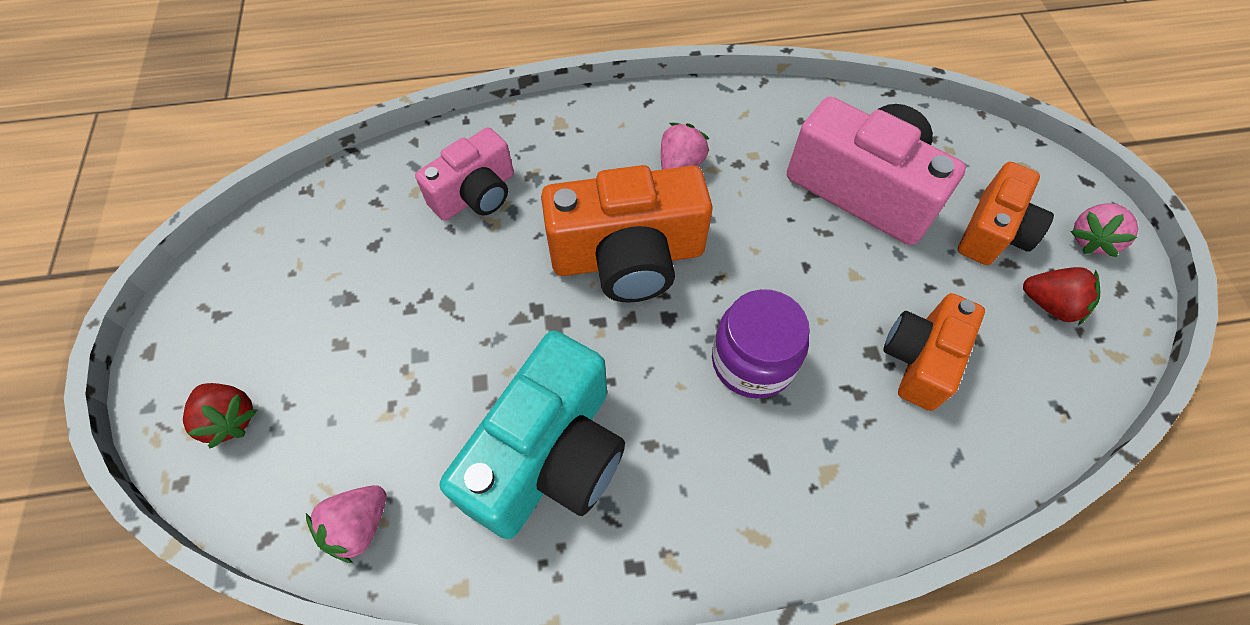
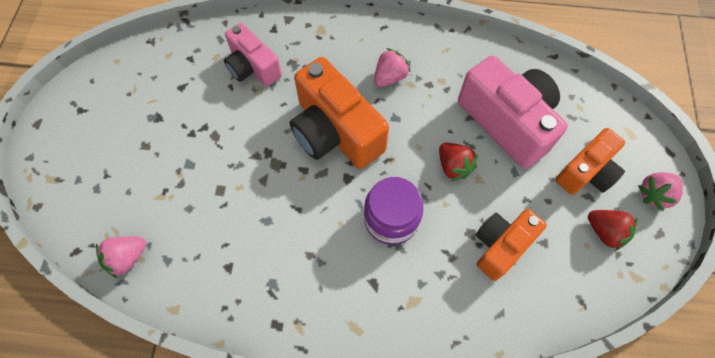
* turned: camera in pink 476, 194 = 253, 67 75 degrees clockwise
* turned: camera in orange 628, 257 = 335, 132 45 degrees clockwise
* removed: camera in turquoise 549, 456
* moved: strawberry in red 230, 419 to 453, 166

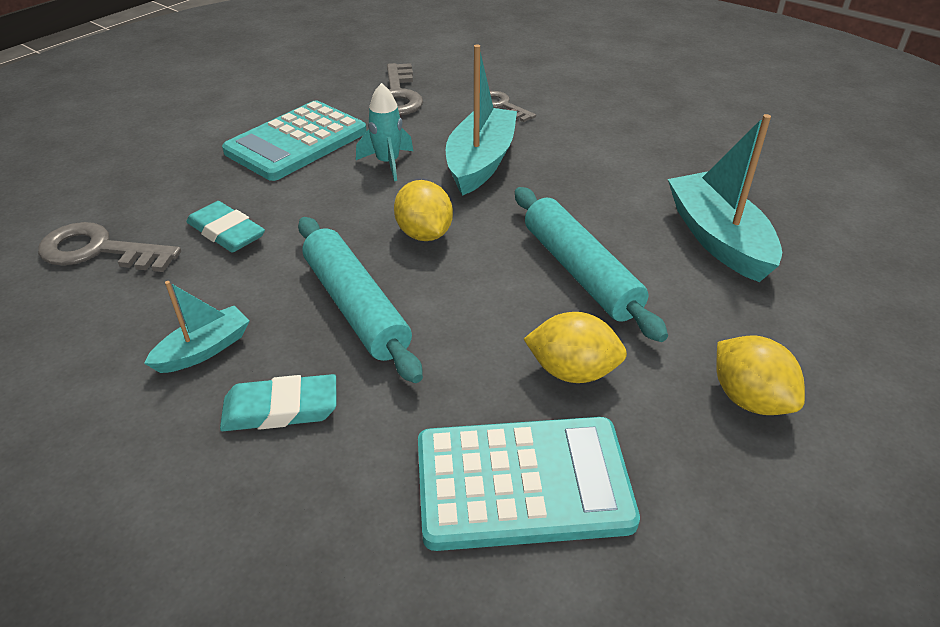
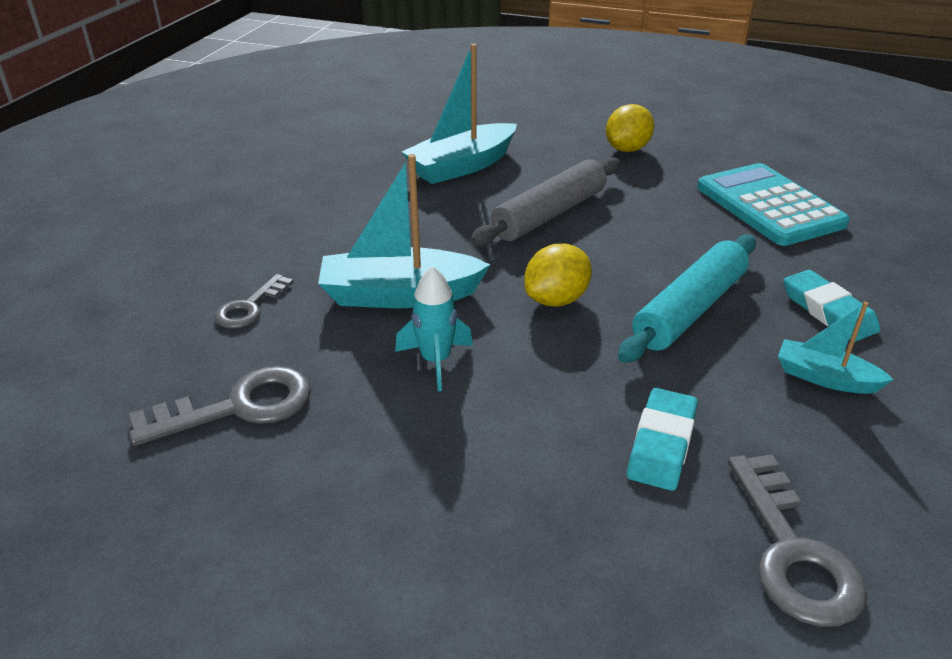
* removed: calculator in turquoise 296, 142
* recoloured: rolling pin in turquoise 580, 272 to rolling pin in grey 550, 214
* removed: lemon in yellow 572, 371

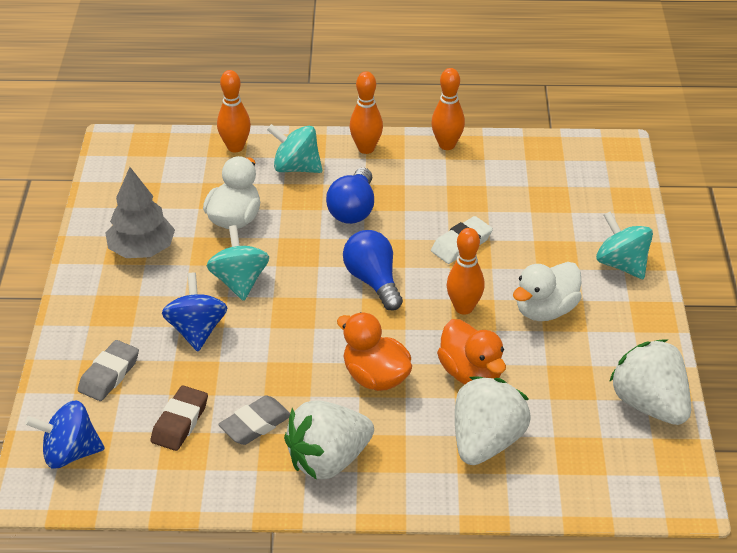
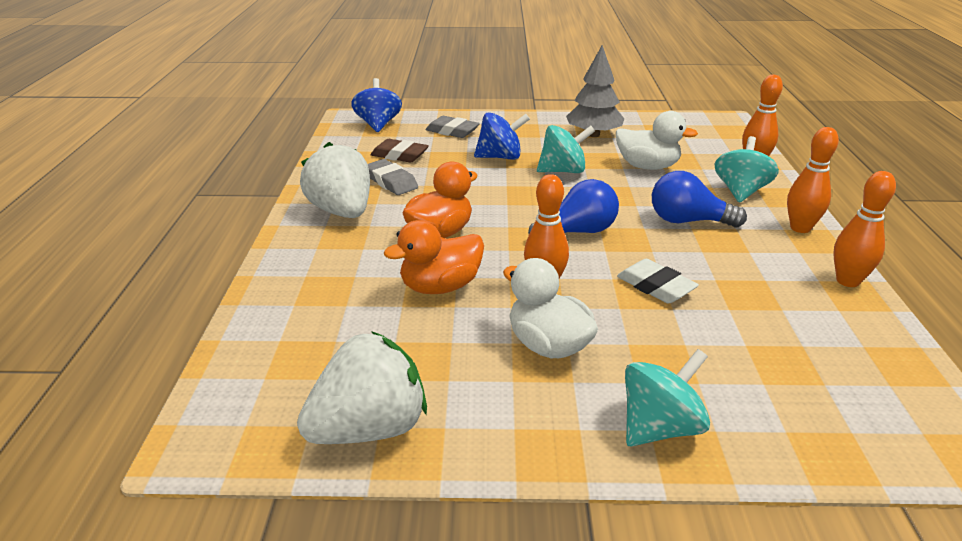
* removed: strawberry in white 486, 442

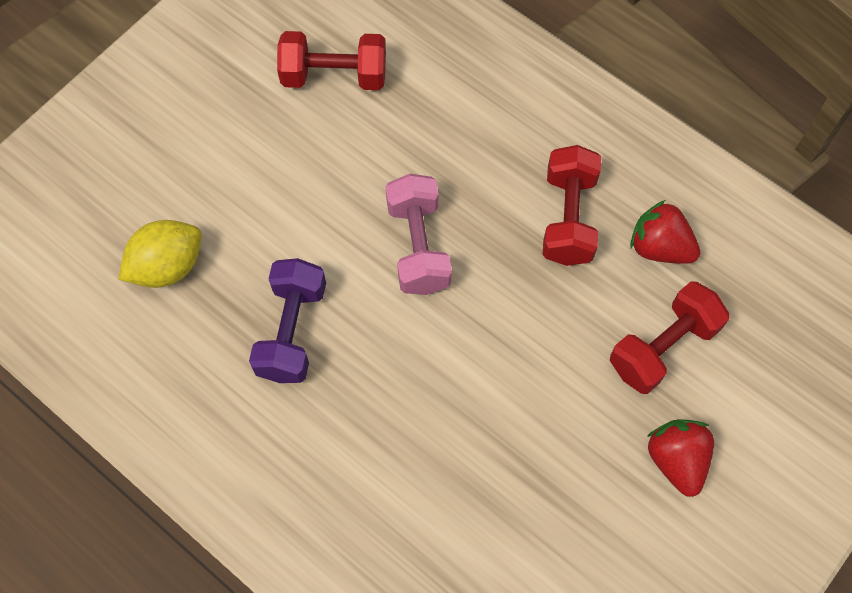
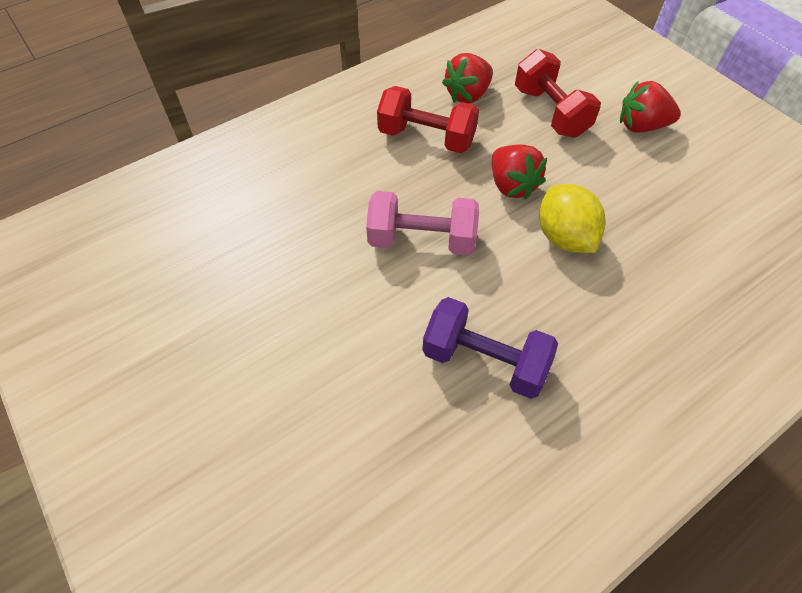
* removed: dumbbell in red 334, 76
* moved: lemon in yellow 167, 266 to 564, 237
* added: strawberry in red 511, 185

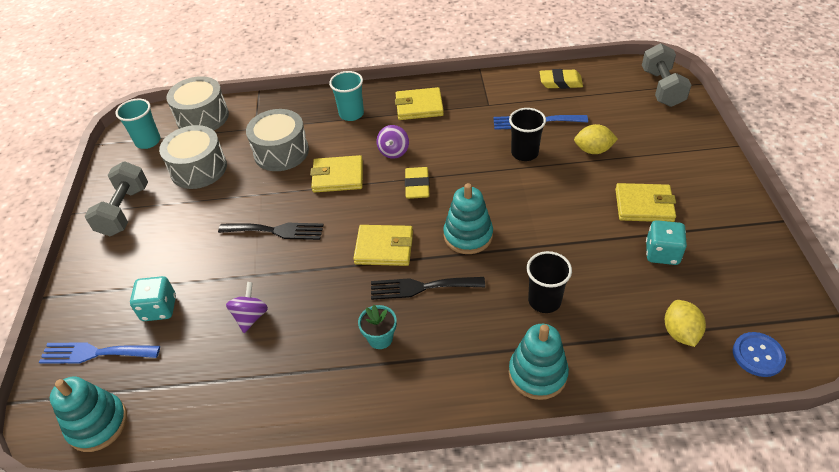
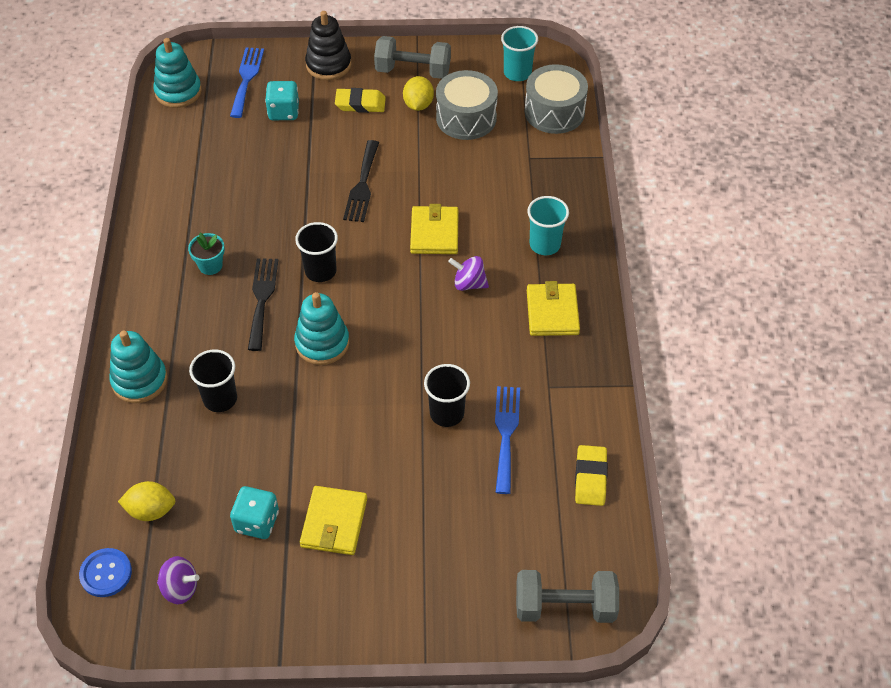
* removed: drum in grey 281, 152
* moved: lemon in yellow 593, 150 to 418, 105
* moved: eraser in yellow 417, 186 to 360, 104
* replaced: wallet in yellow 384, 248 to cup in black 320, 271
* moved: spinning top in purple 251, 316 to 180, 588
* added: stacking toy in black 328, 65

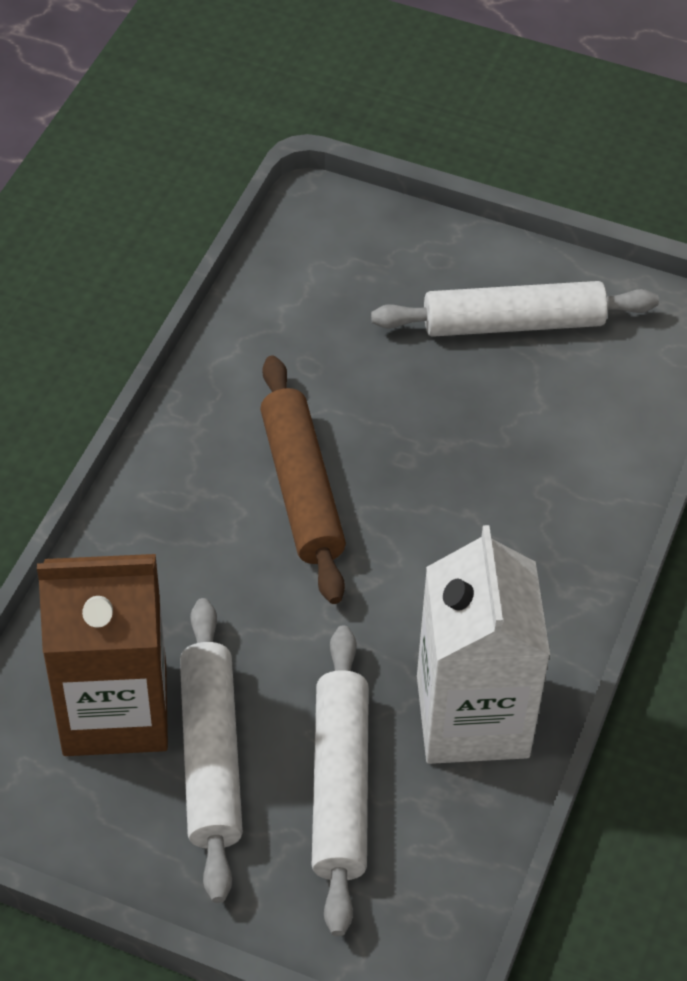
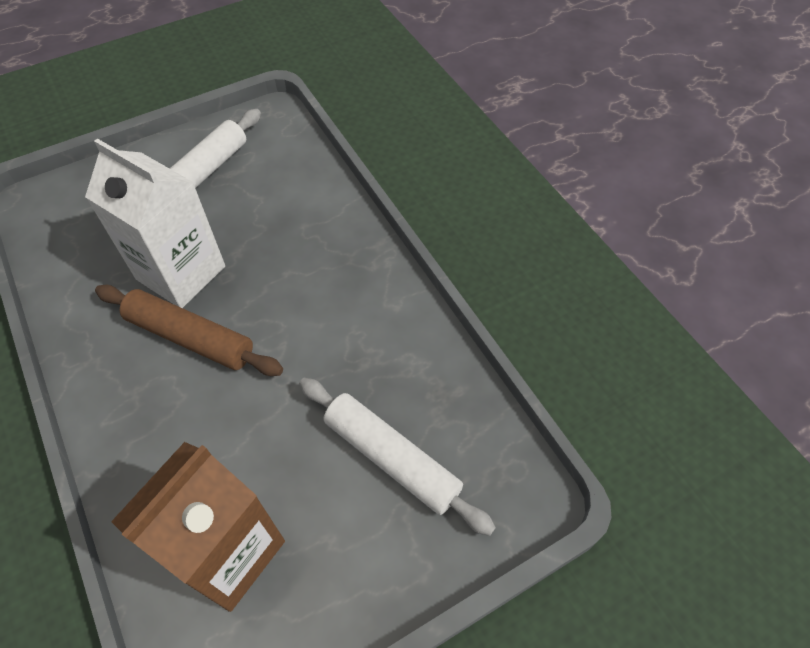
* moved: carton in white 472, 716 to 181, 273
* removed: rolling pin in white 211, 756

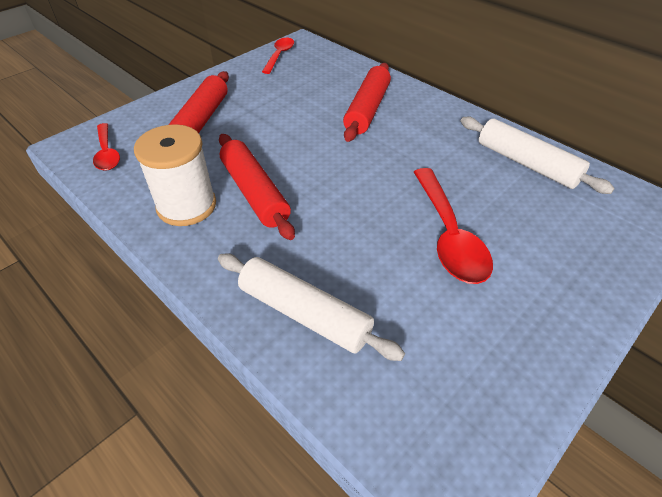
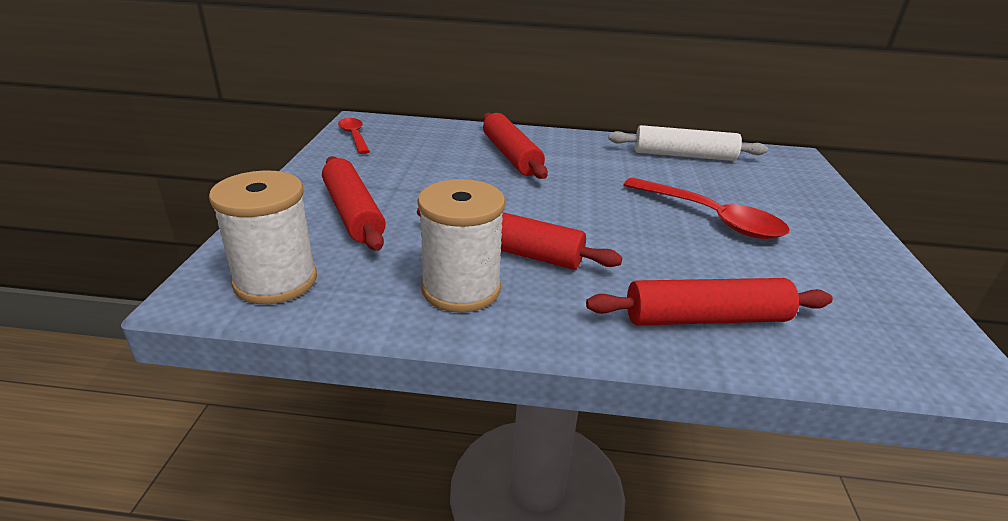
* replaced: spoon in red 107, 153 to spool in white 276, 281
* recoloured: rolling pin in white 304, 313 to rolling pin in red 705, 318

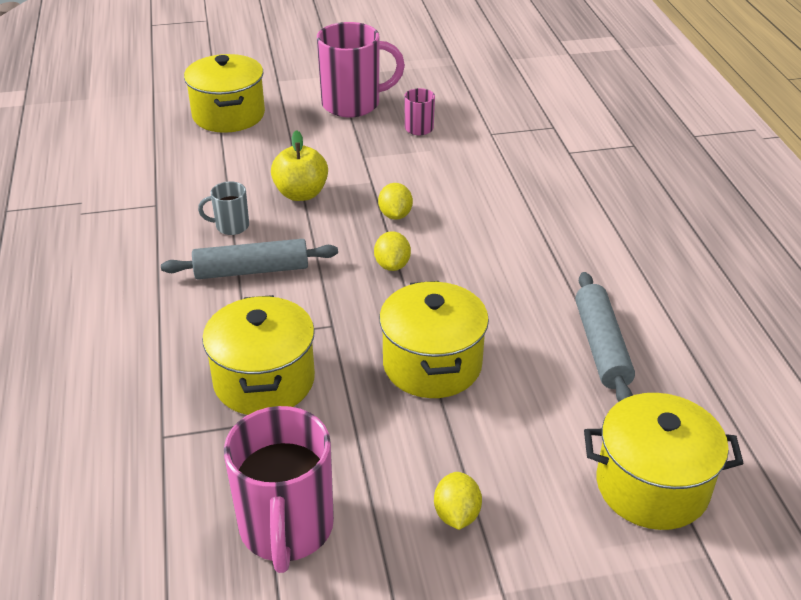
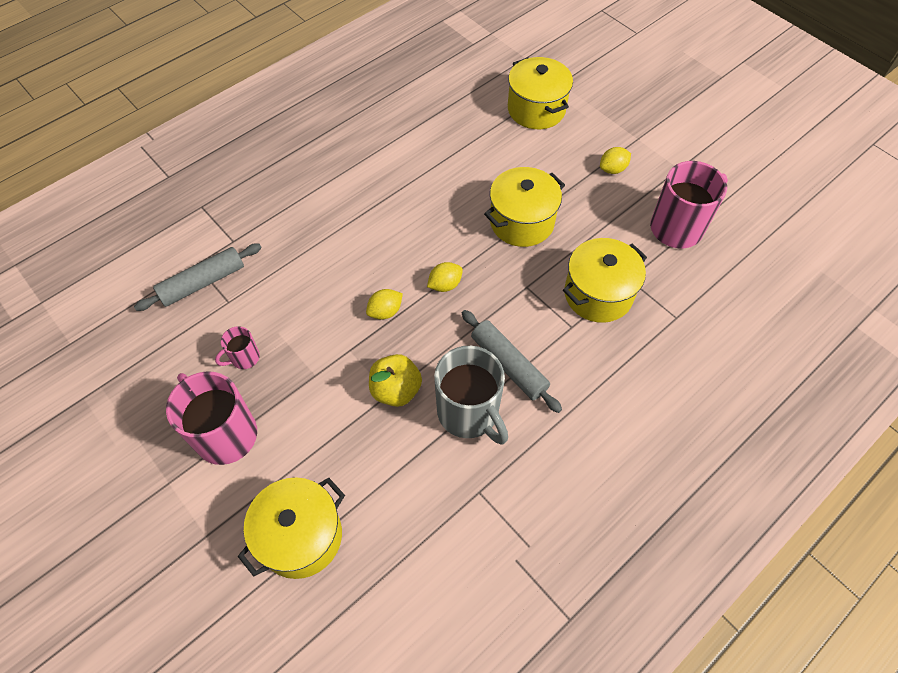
* resized: mug in grey 231, 226 = 469, 413 x2.07
* moved: rolling pin in grey 602, 346 to 202, 282

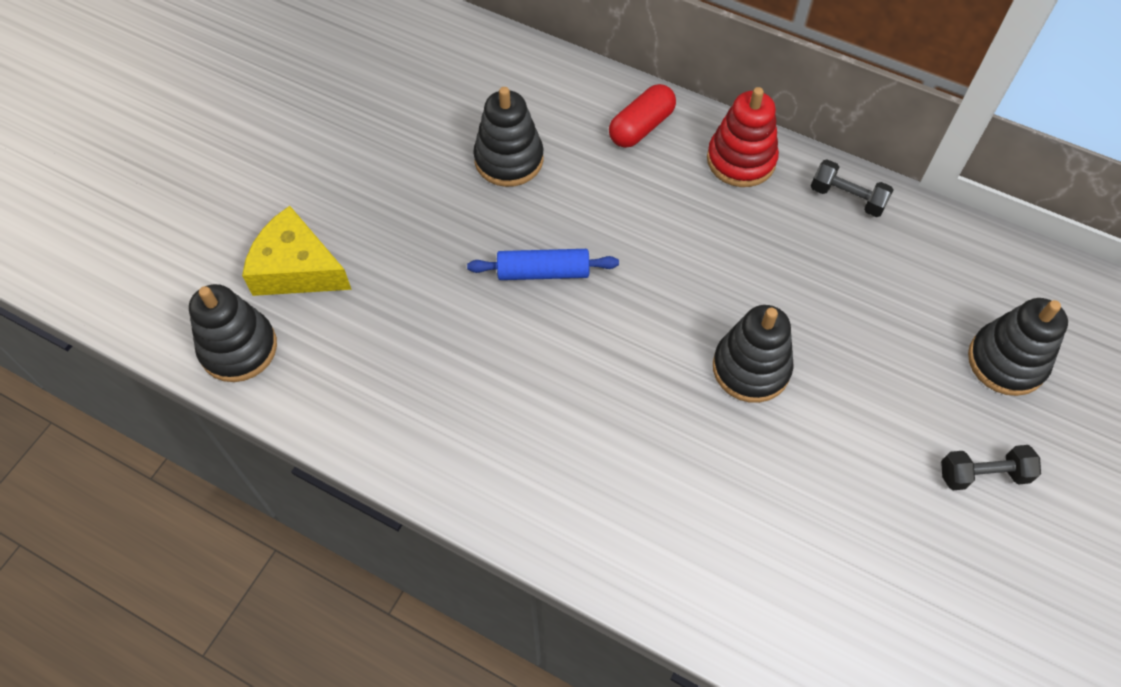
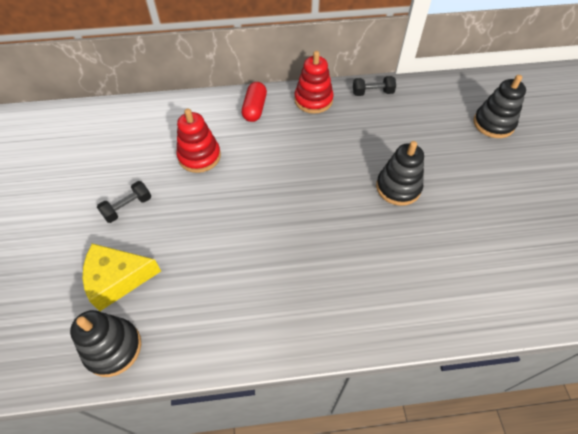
* recoloured: stacking toy in black 509, 159 to stacking toy in red 199, 156
* removed: rolling pin in blue 543, 272
* moved: dumbbell in black 983, 474 to 128, 207

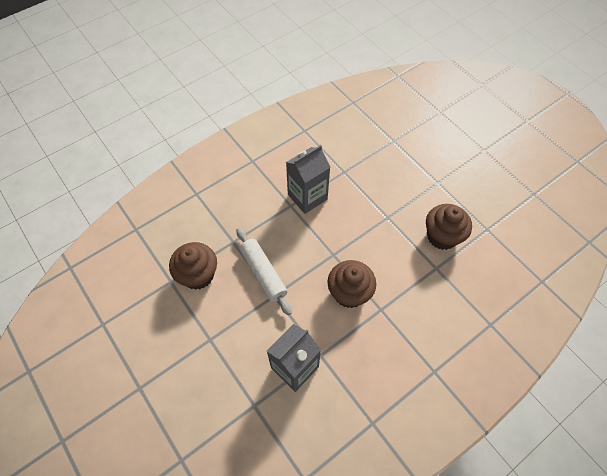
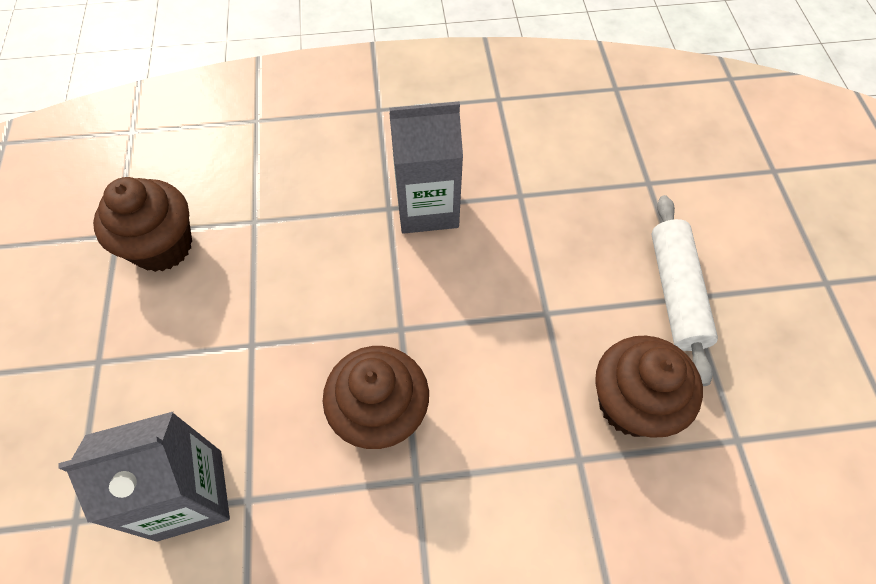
* moved: rolling pin in white 263, 273 to 676, 292

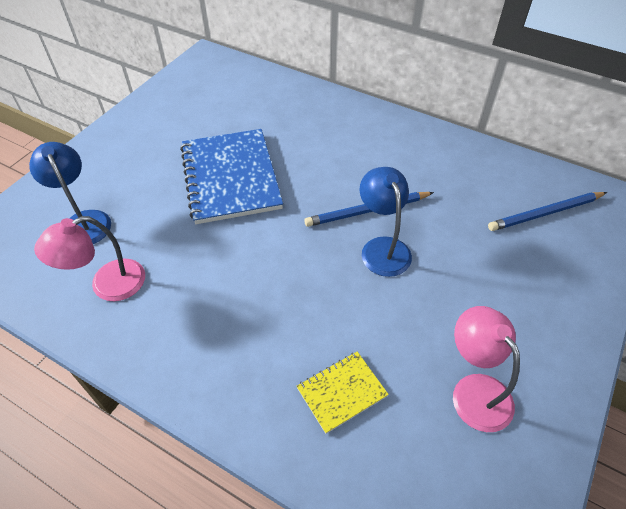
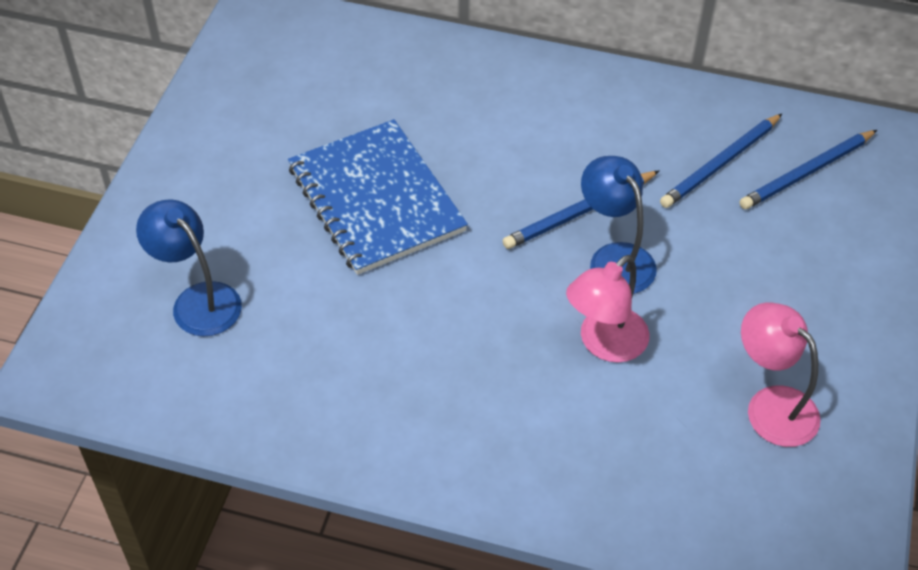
* moved: lamp in pink 107, 285 to 604, 344
* removed: notebook in yellow 341, 392
* added: pencil in blue 720, 164

